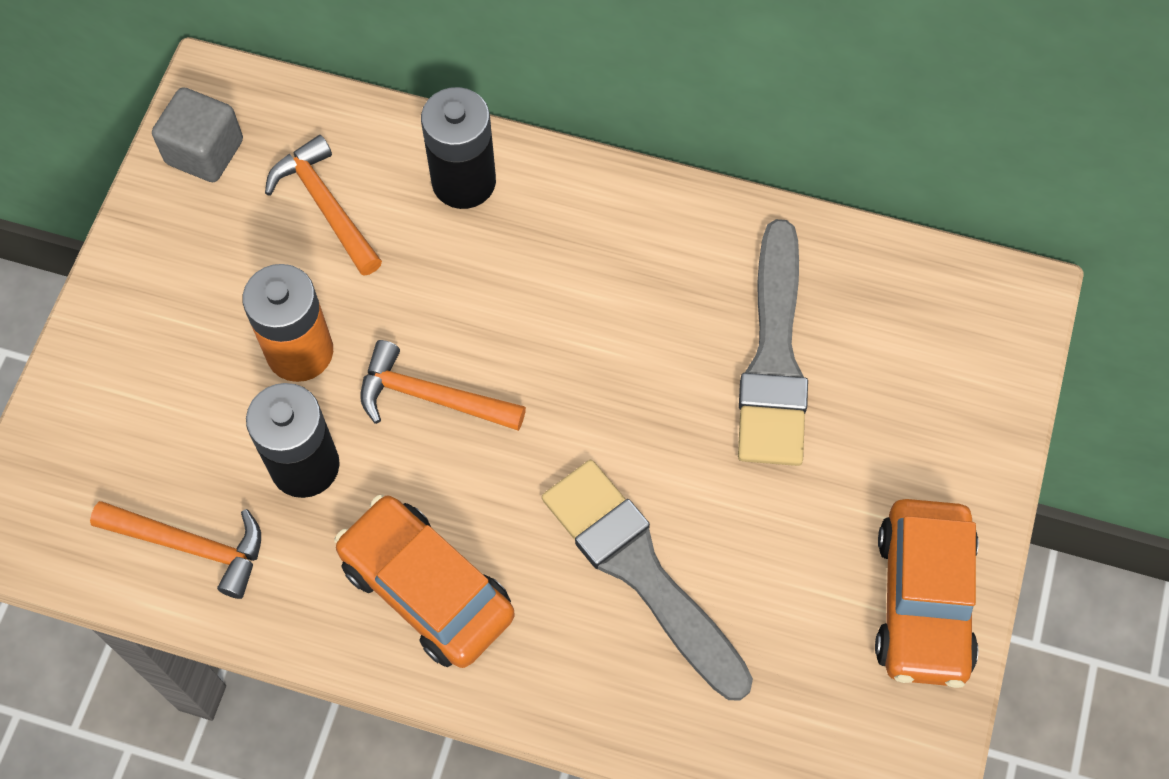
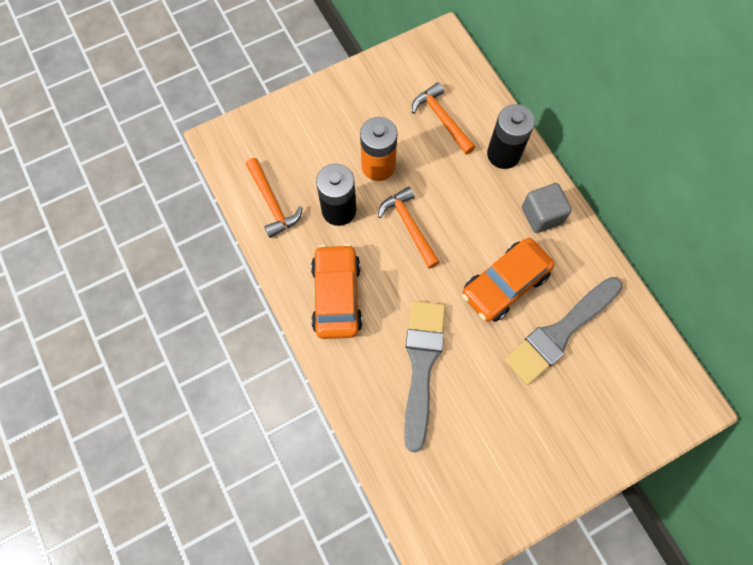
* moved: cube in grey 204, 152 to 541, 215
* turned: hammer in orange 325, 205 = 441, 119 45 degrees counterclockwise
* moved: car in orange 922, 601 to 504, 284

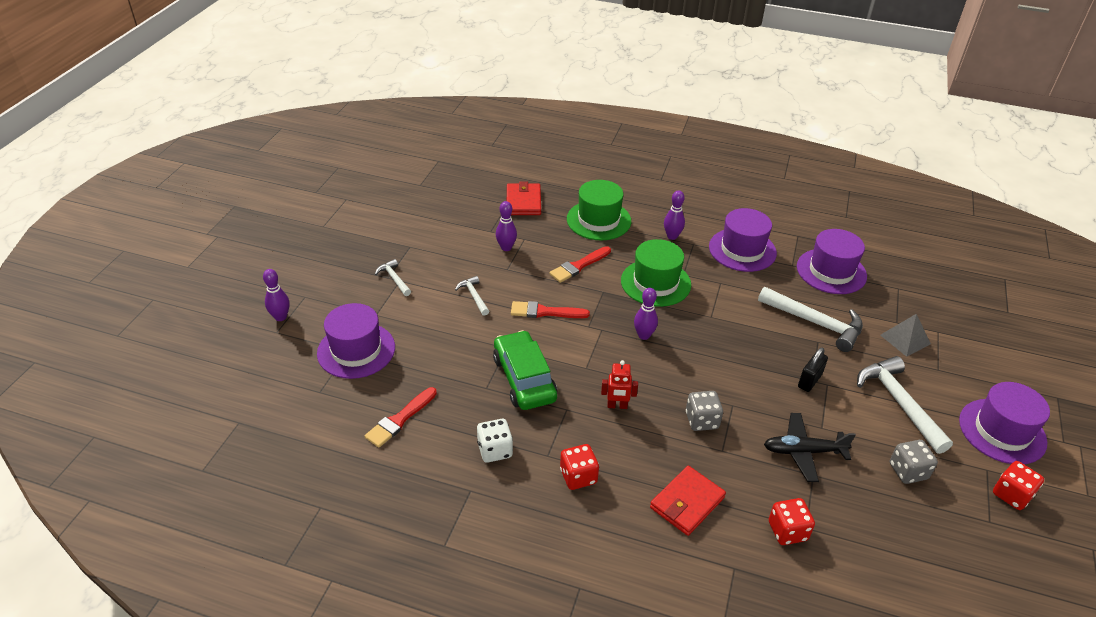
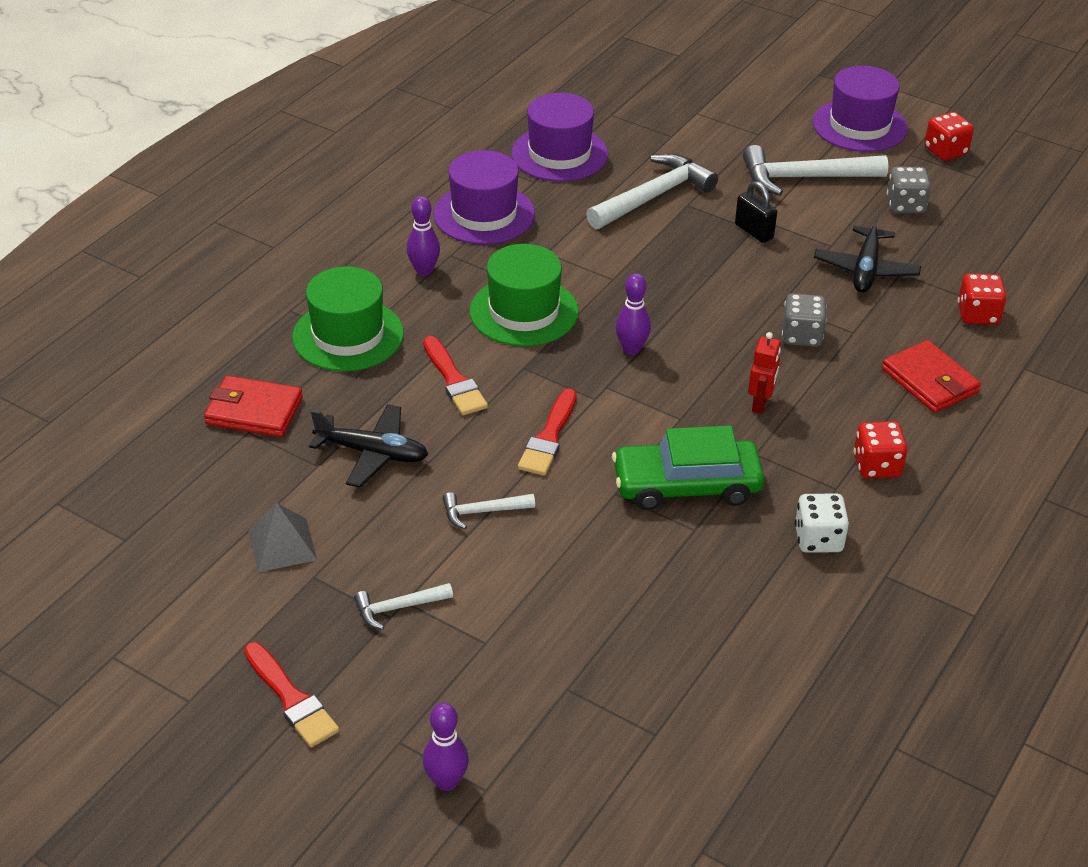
* replaced: bowling pin in purple 506, 248 to plane in black 372, 453
* removed: hat in purple 356, 350
* moved: pyramid in grey 905, 339 to 282, 545
* moved: brush in red 400, 419 to 291, 699

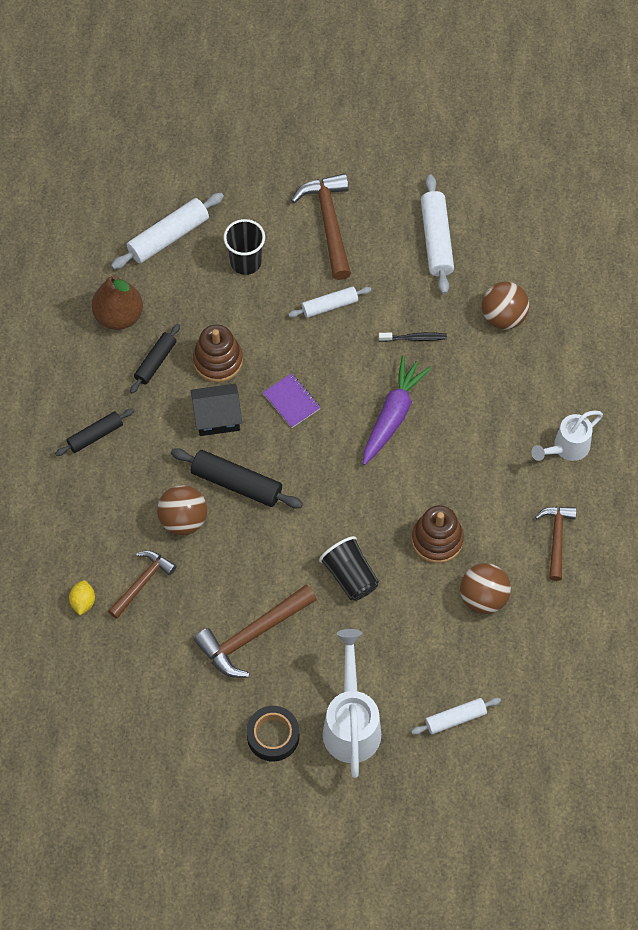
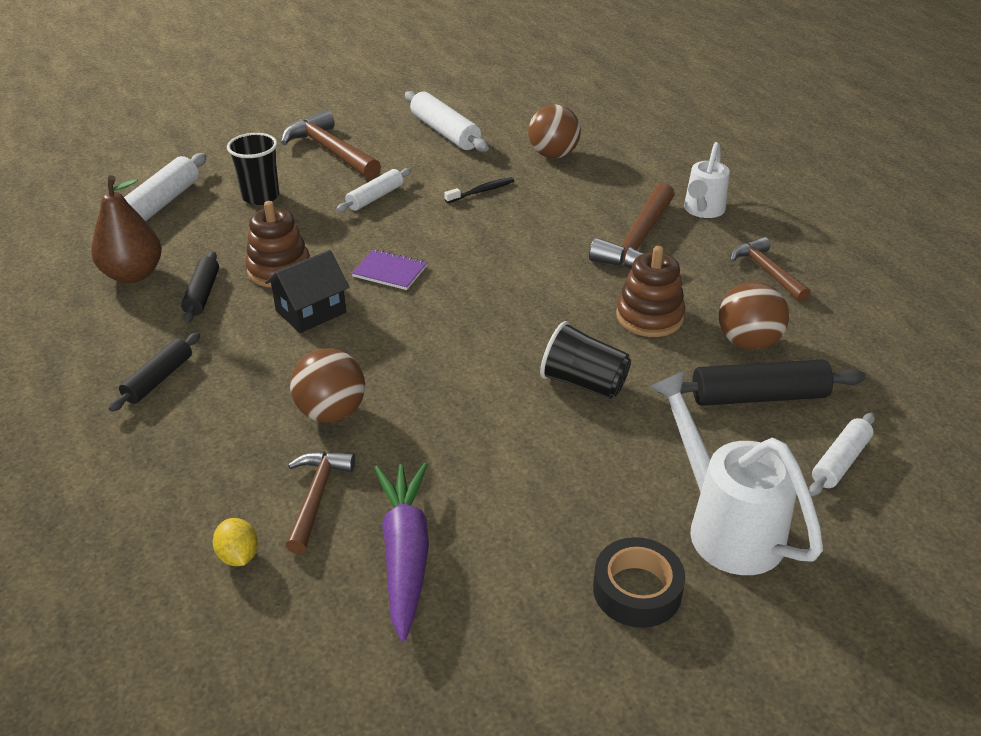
* moved: carrot in purple 393, 415 to 405, 554
* moved: rolling pin in black 236, 483 to 758, 397
* moved: hammer in brown 252, 635 to 638, 241

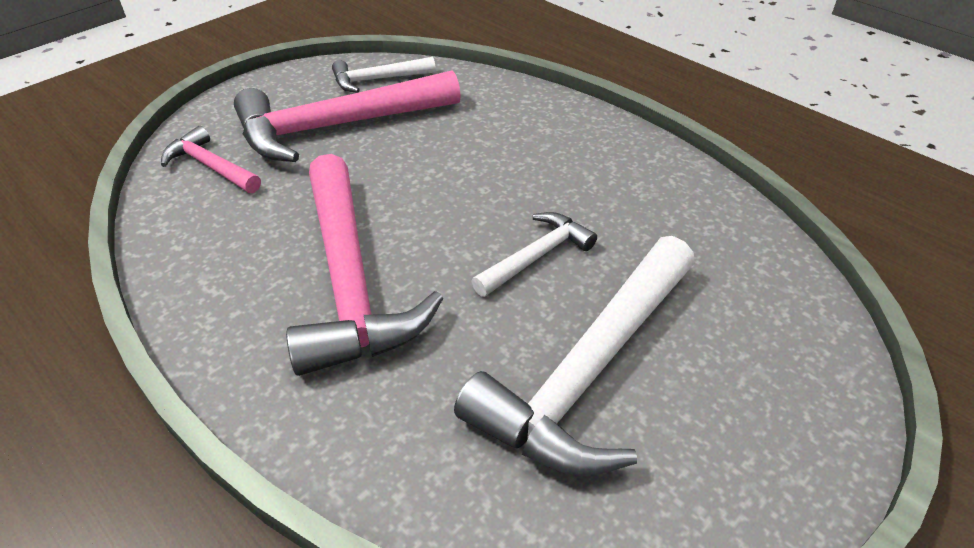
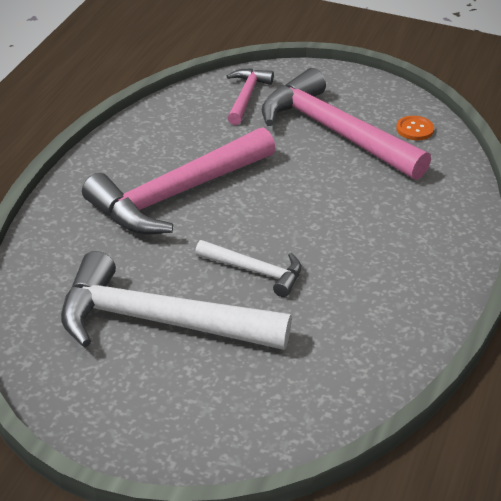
* replaced: hammer in white 377, 80 to button in orange 414, 129

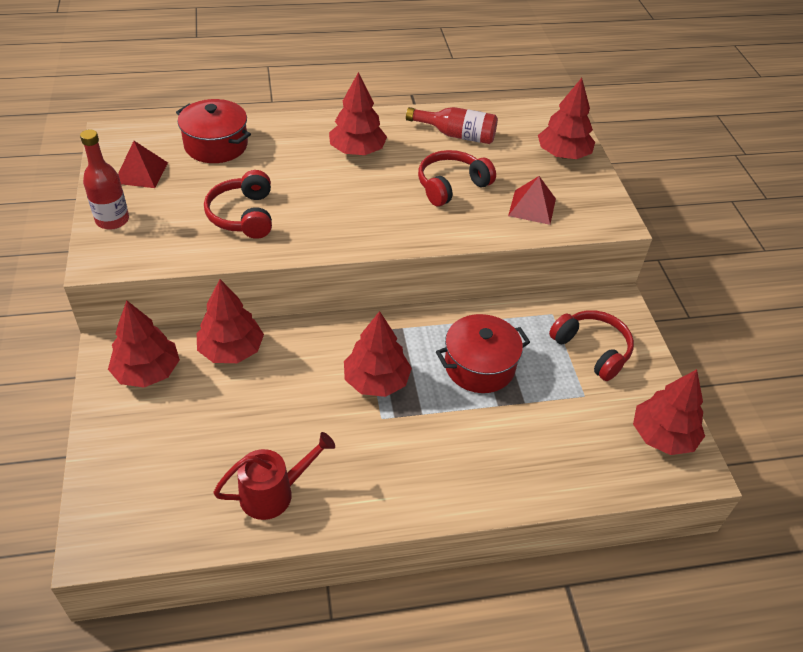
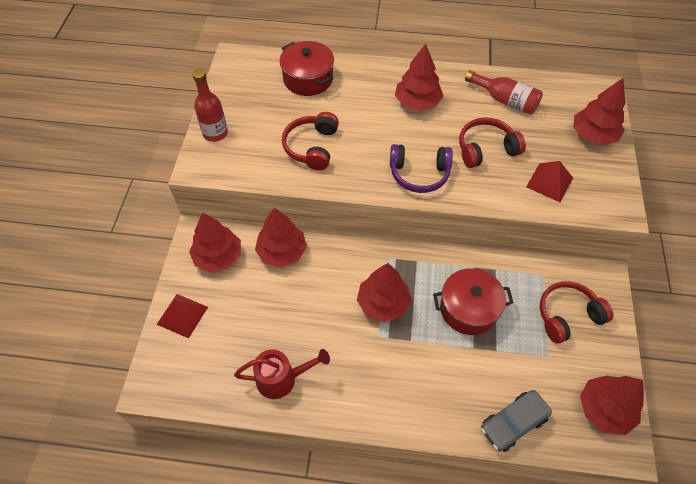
* moved: pyramid in red 141, 172 to 182, 315
* turned: headphones in red 592, 350 = 567, 316 90 degrees counterclockwise
* added: headphones in purple 419, 174
* added: car in grey 513, 423

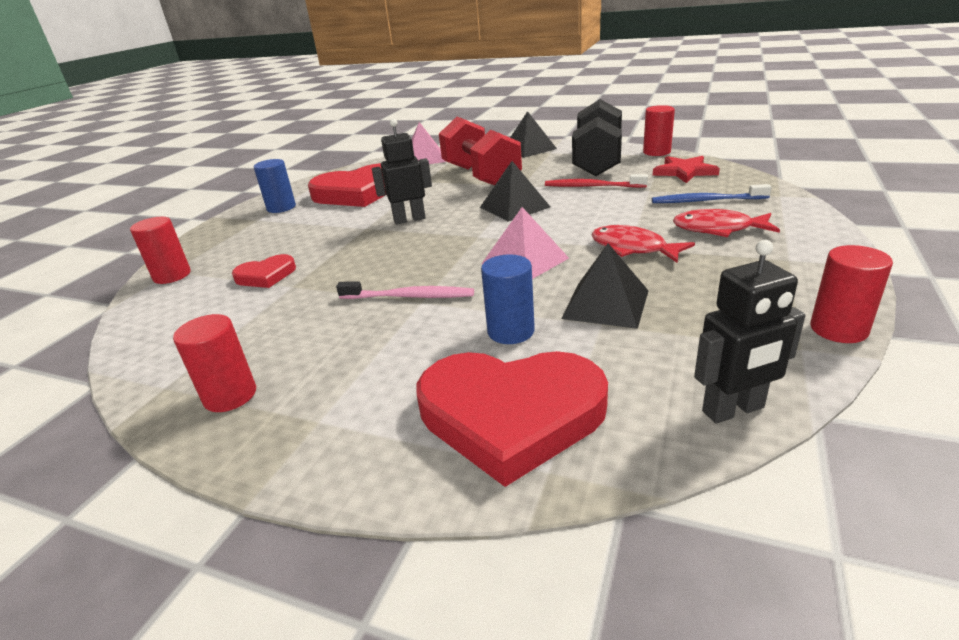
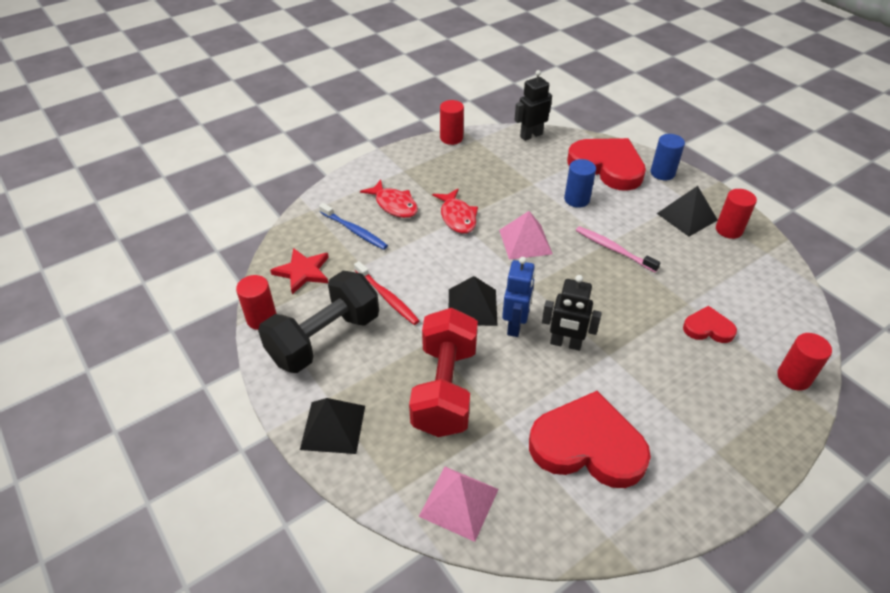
* moved: cylinder in blue 281, 208 to 662, 173
* turned: robot in black 733, 410 = 531, 135 45 degrees counterclockwise
* moved: pyramid in black 606, 304 to 687, 216
* added: robot in blue 515, 325

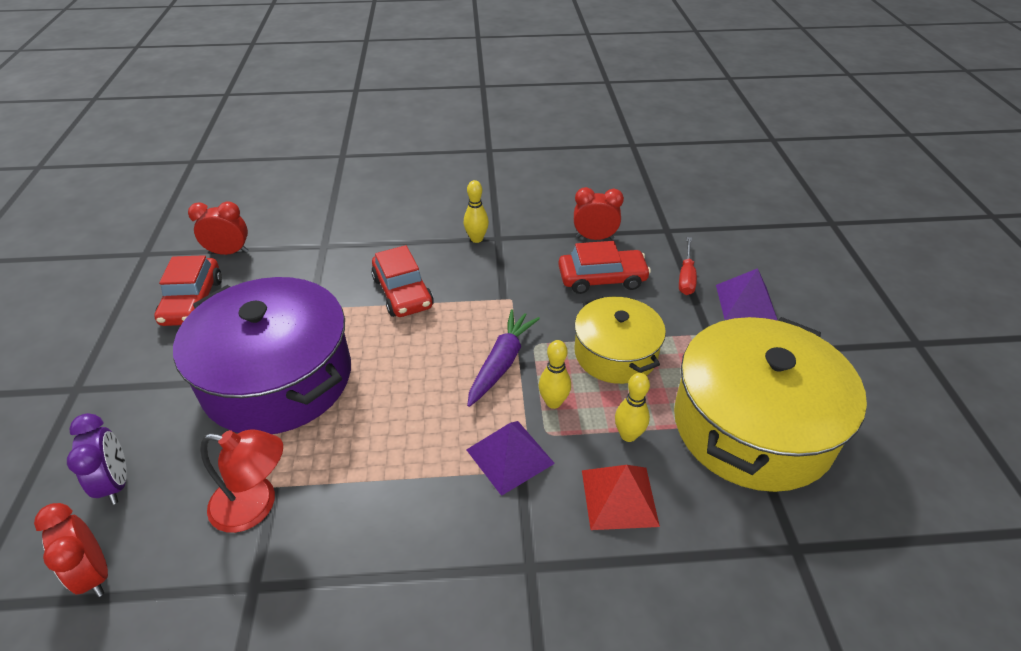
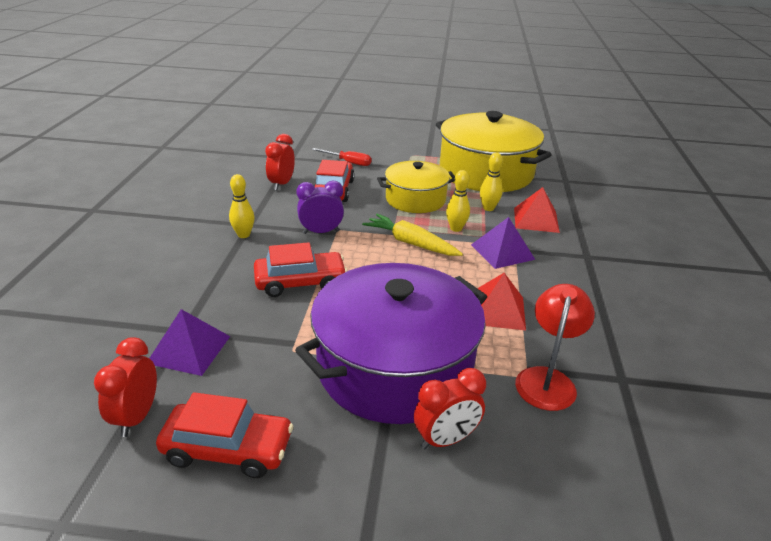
* moved: pyramid in purple 746, 302 to 189, 349
* recoloured: carrot in purple 502, 362 to carrot in yellow 410, 243
* moved: clock in purple 116, 483 to 321, 232
* moved: clock in red 94, 573 to 445, 439
* added: pyramid in red 497, 310

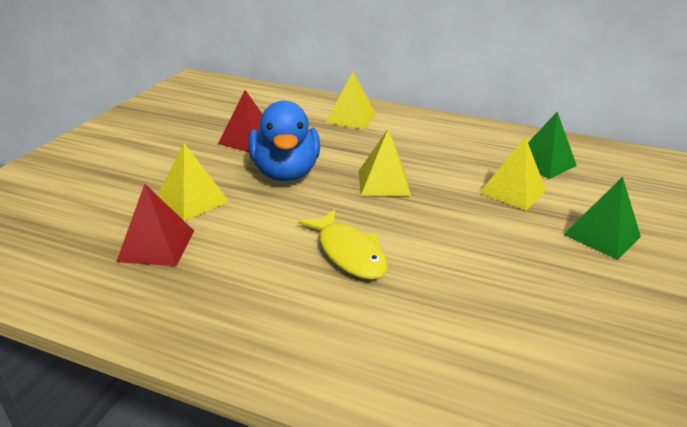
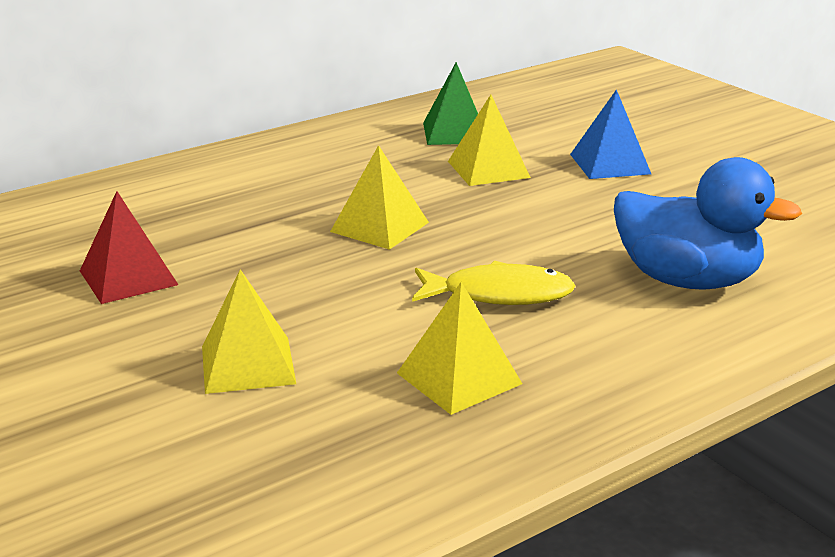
* moved: pyramid in yellow 351, 118 to 459, 378
* moved: duck in blue 285, 173 to 687, 280
* recoloured: pyramid in green 601, 235 to pyramid in blue 610, 164
* removed: pyramid in red 156, 245

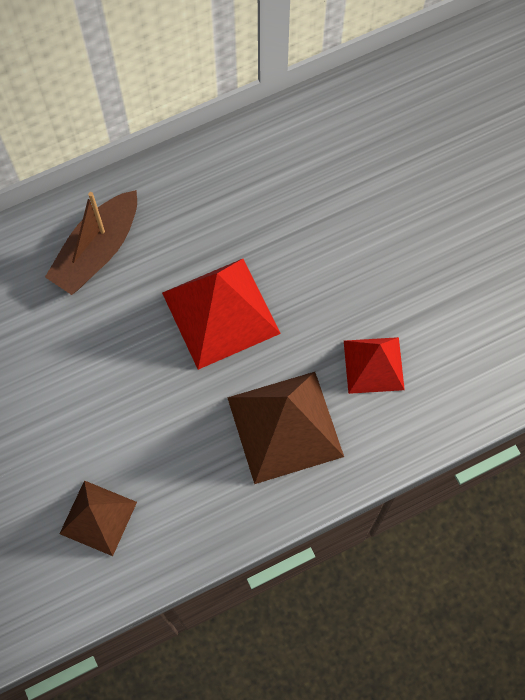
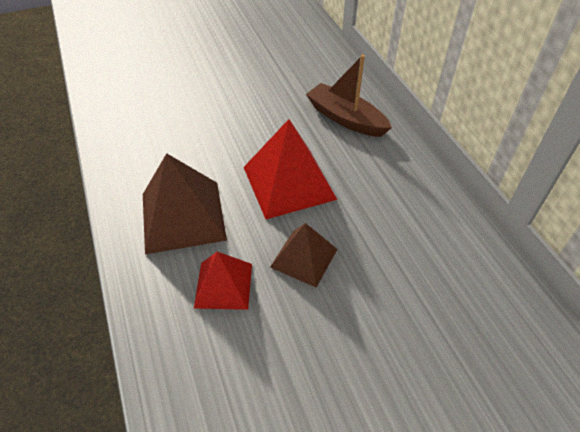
* moved: pyramid in brown 98, 518 to 304, 258

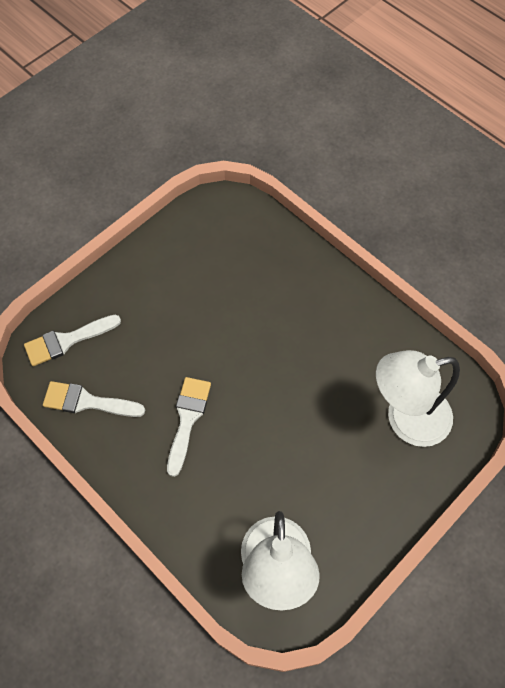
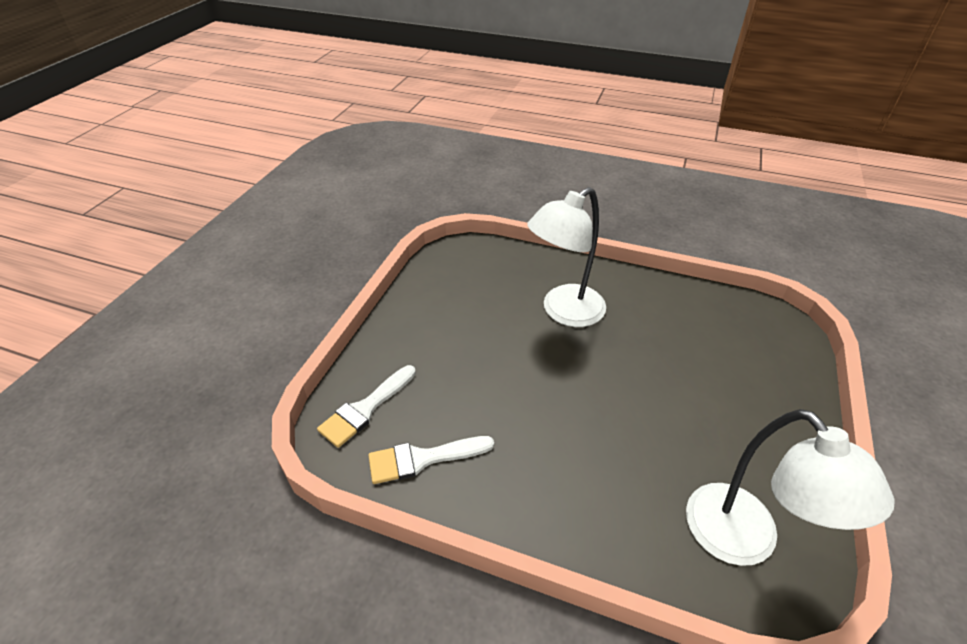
* moved: lamp in white 405, 419 to 564, 312
* removed: brush in white 187, 419

